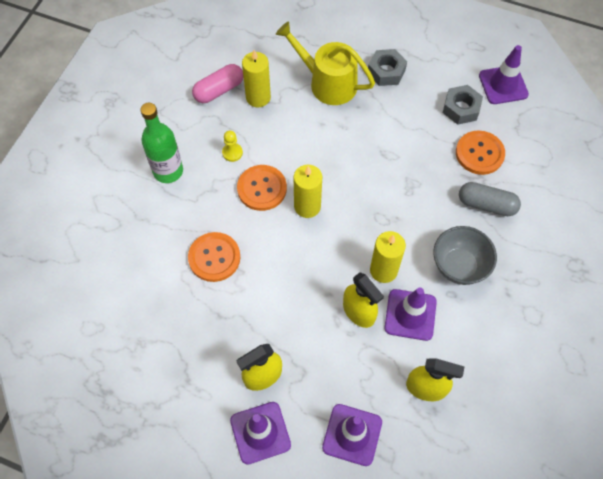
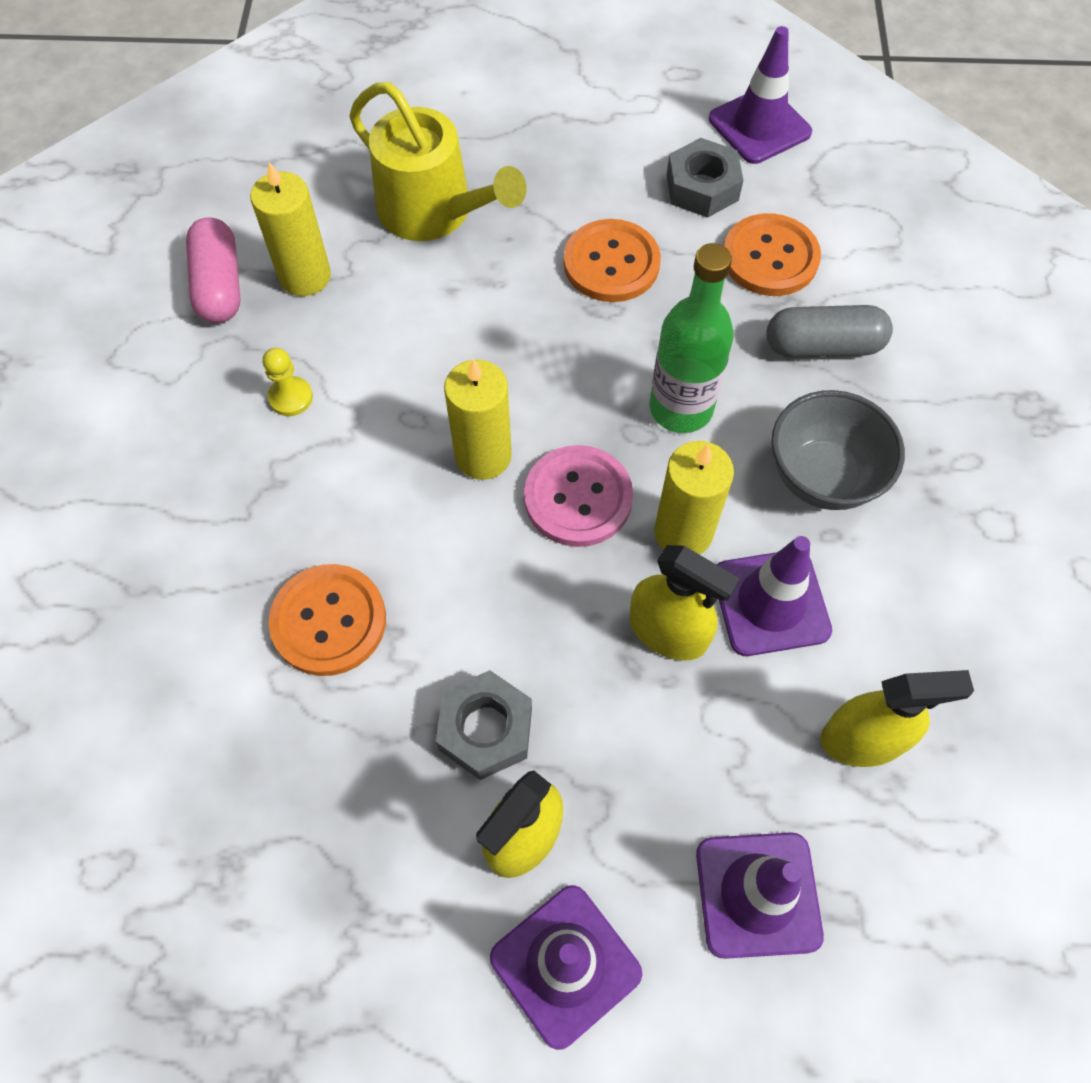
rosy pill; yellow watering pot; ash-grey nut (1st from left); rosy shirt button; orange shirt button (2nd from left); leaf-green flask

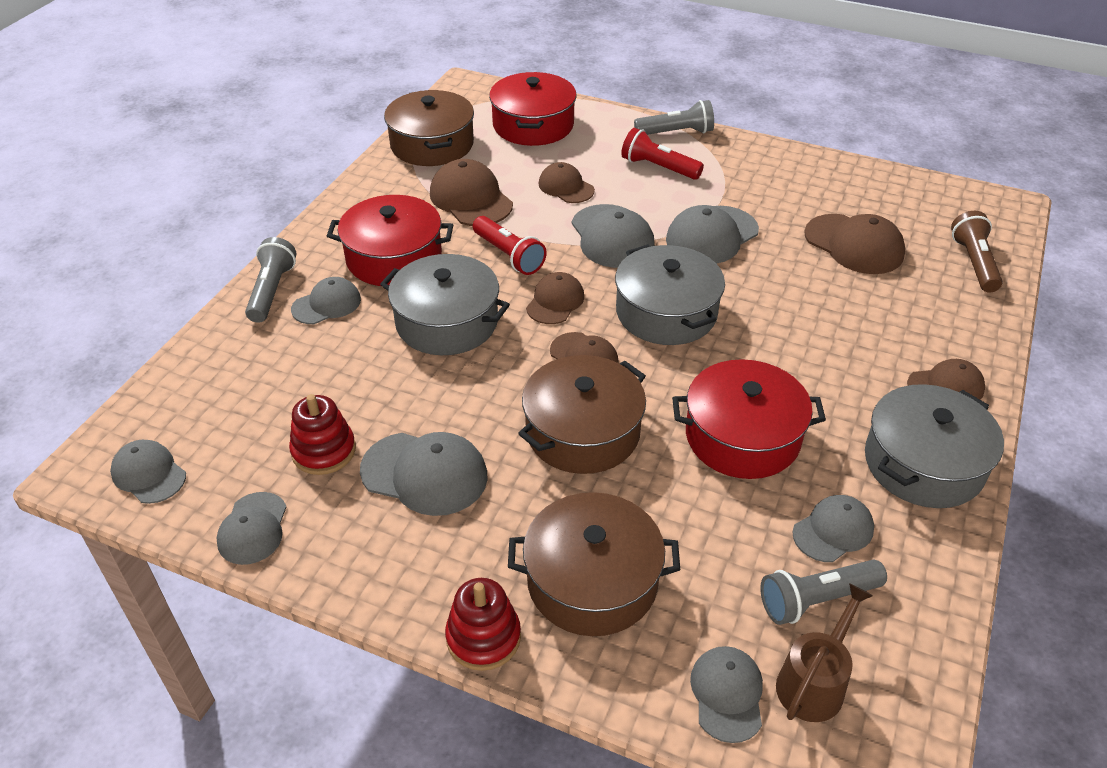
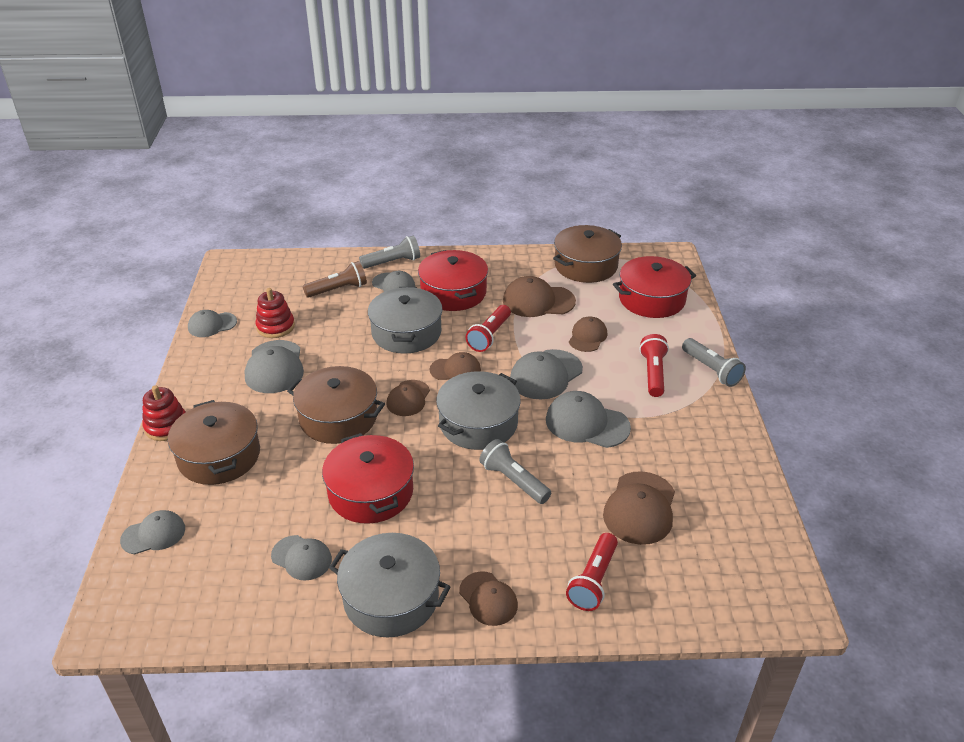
dark brown torch; ash-grey torch (2nd from left); dark brown peaked cap (4th from left); crimson torch (2nd from left); ash-grey peaked cap (1st from left in the first image); dark brown watering pot

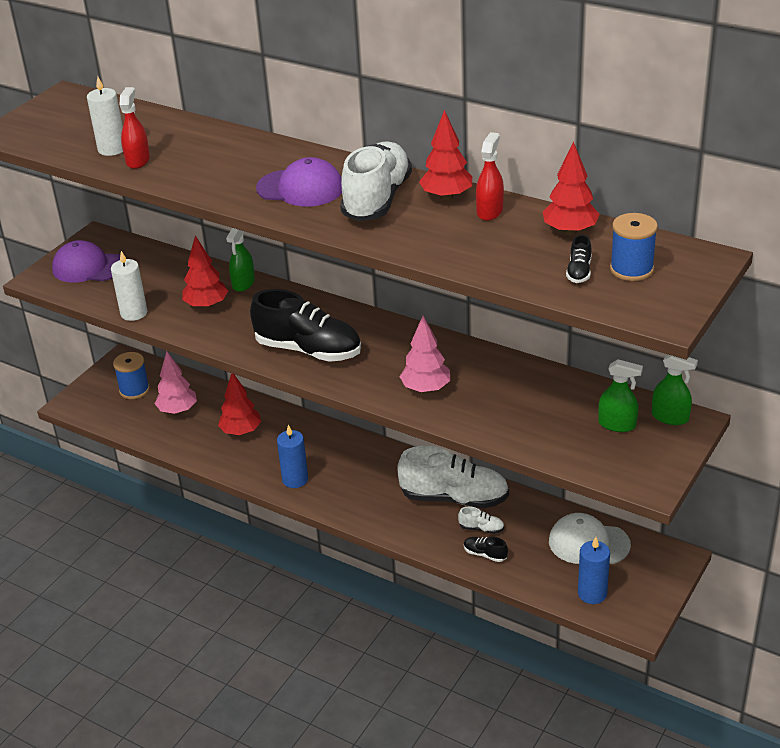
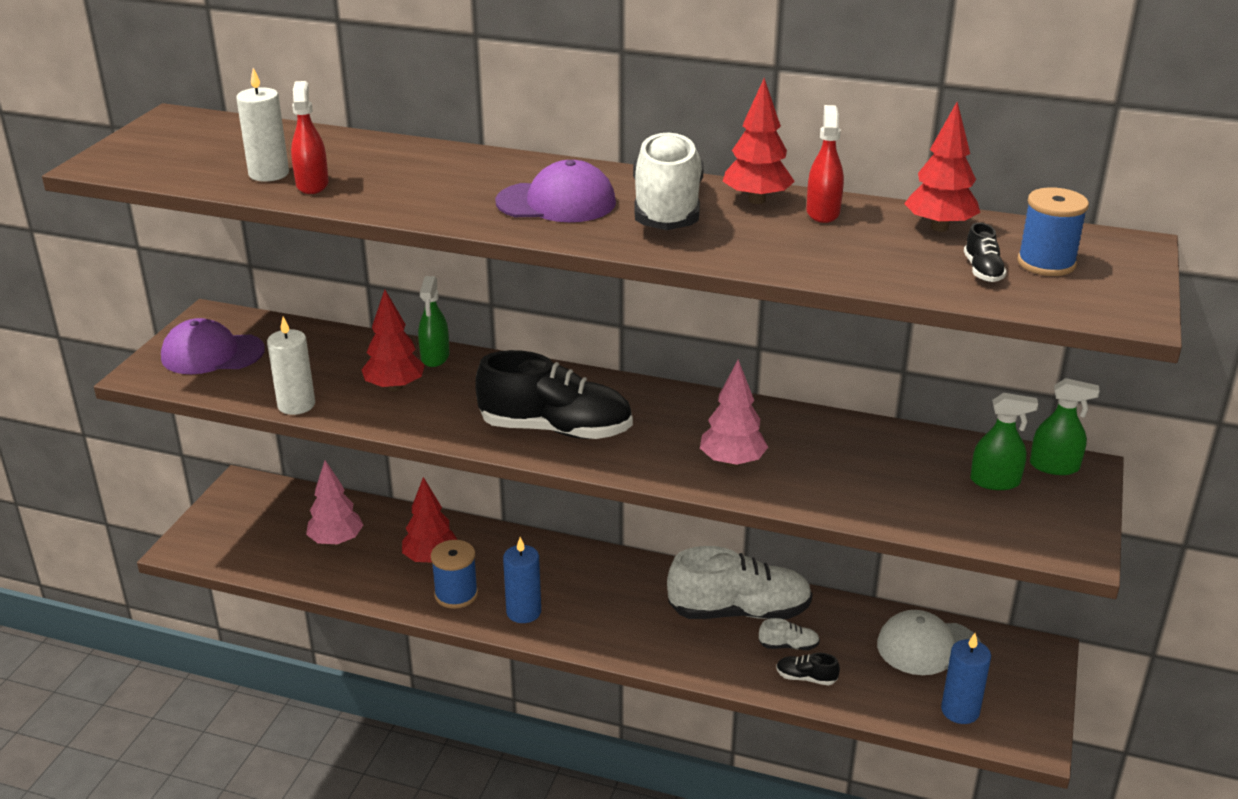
blue reel of thread (1st from left)

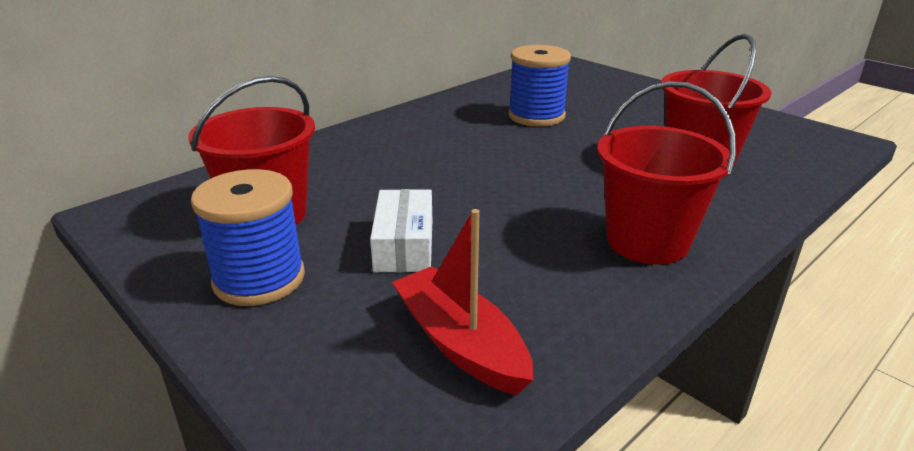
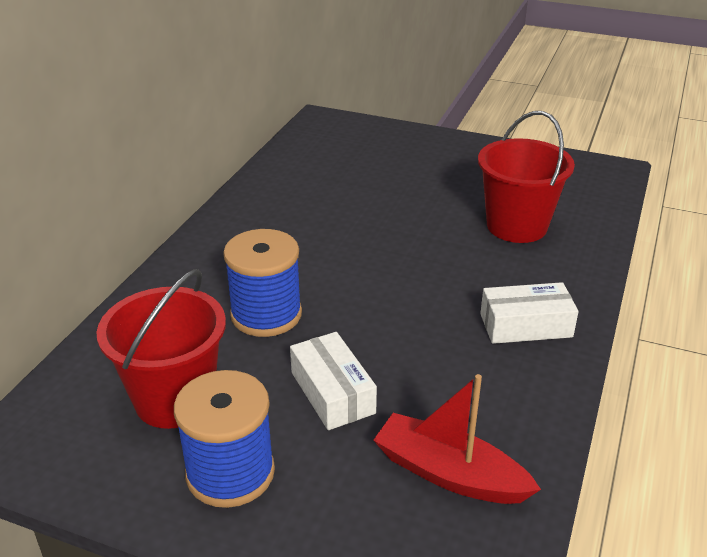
blue reel of thread (2nd from left); snow-white package (2nd from left)

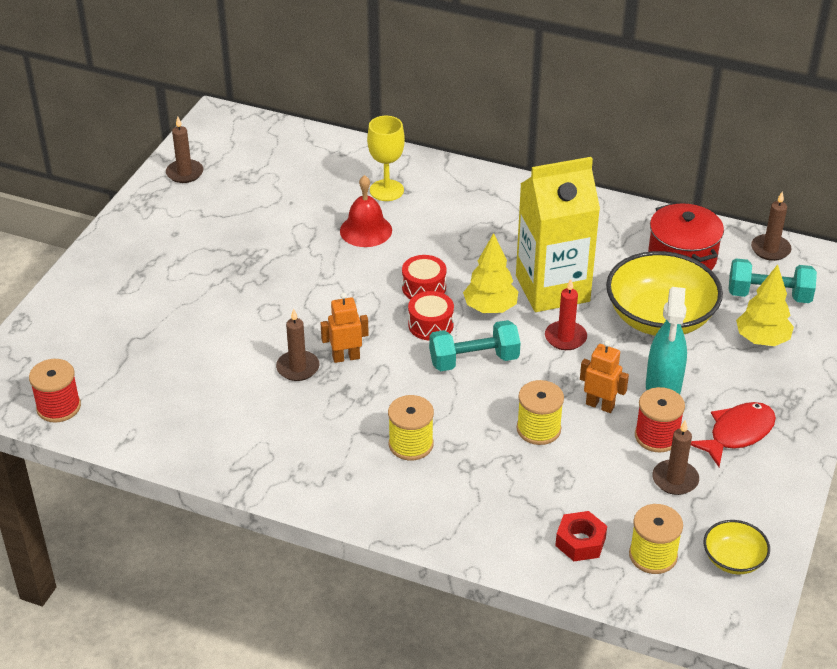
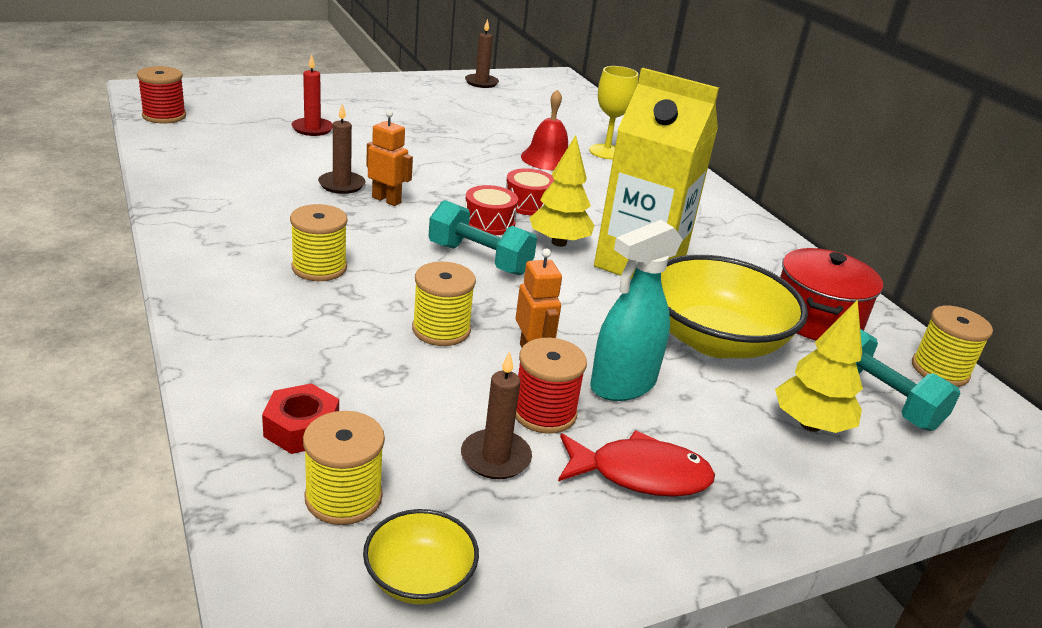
crimson candle; yellow reel of thread (4th from left)

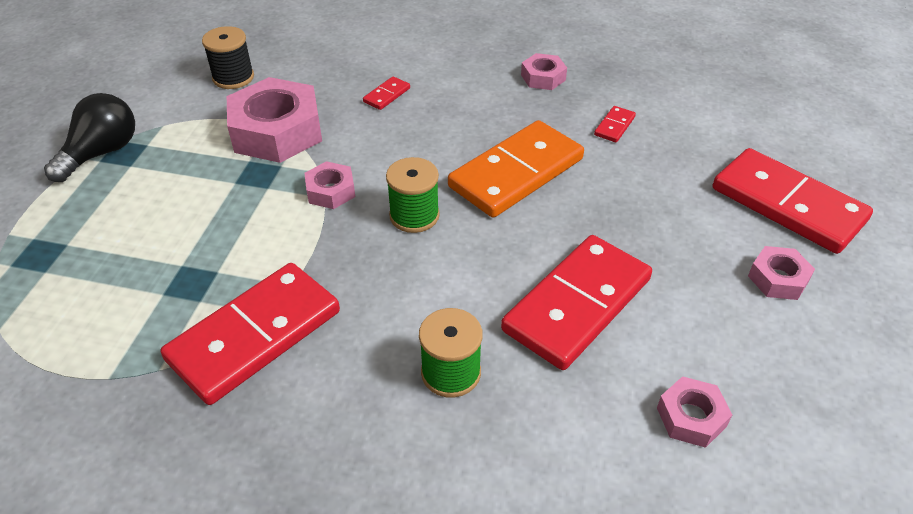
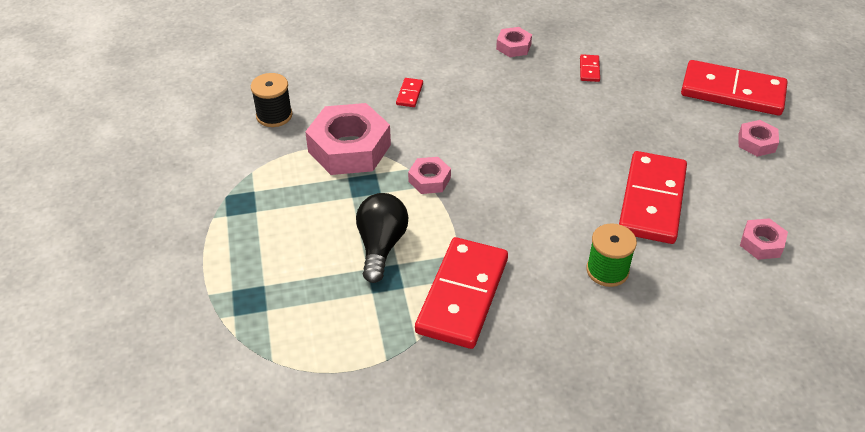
ebony lightbulb; leaf-green reel of thread (1st from left in the first image); orange domino

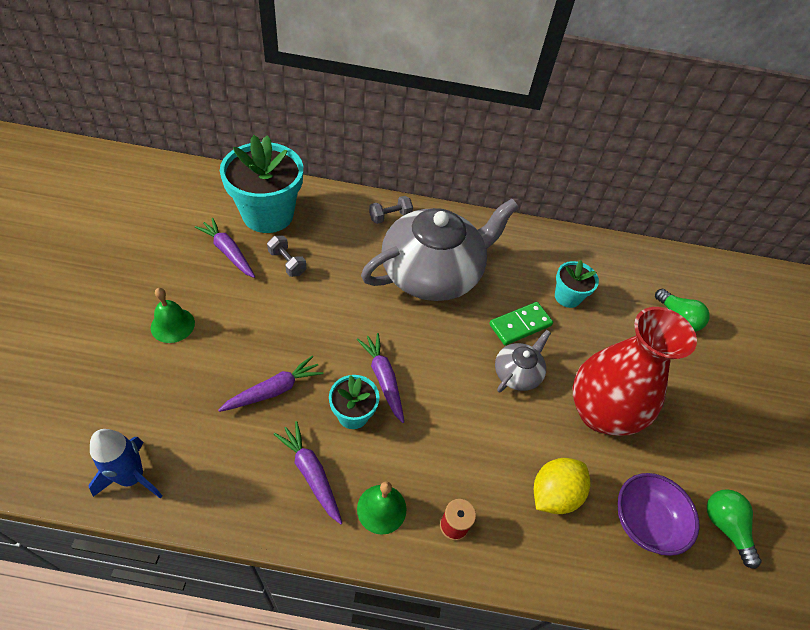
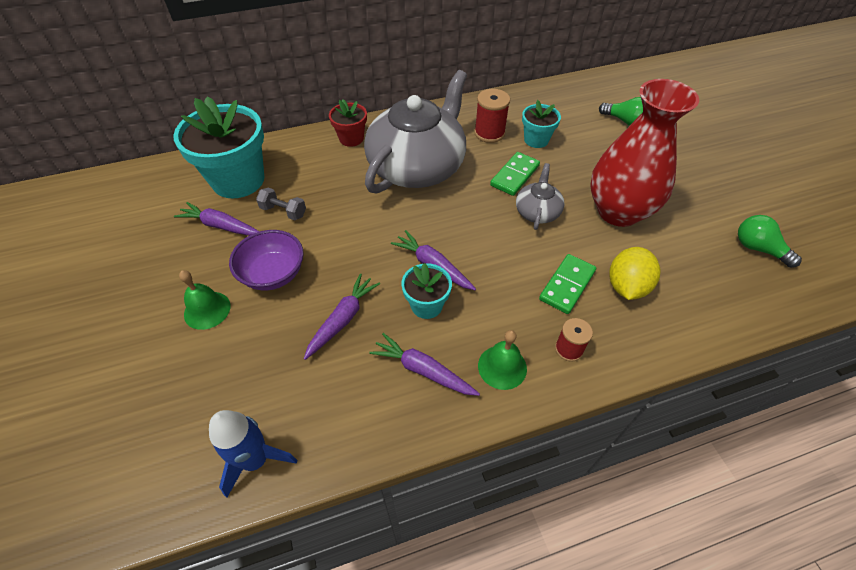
purple bowl; crimson flower pot; crimson reel of thread (1st from left); leaf-green domino (2nd from left)

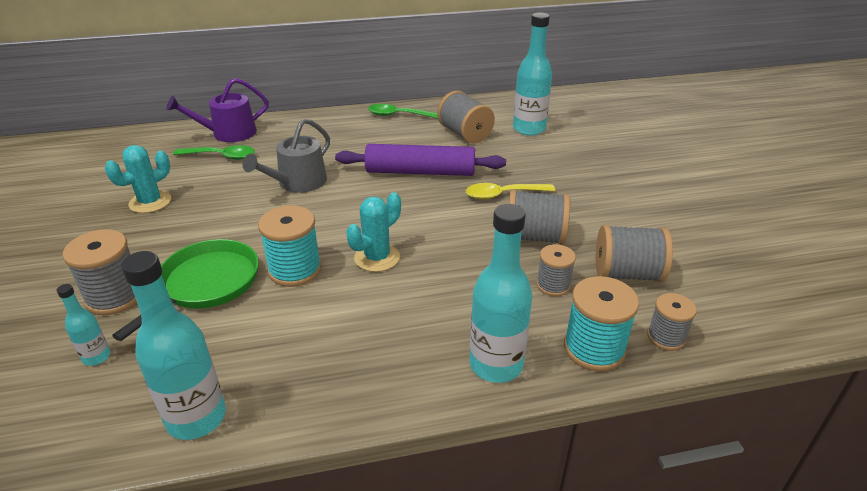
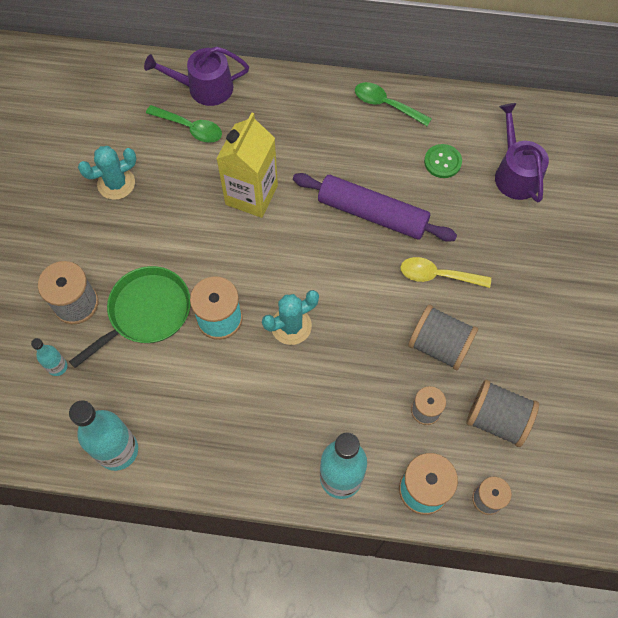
yellow juice carton; leaf-green shirt button; purple watering pot (2nd from left)

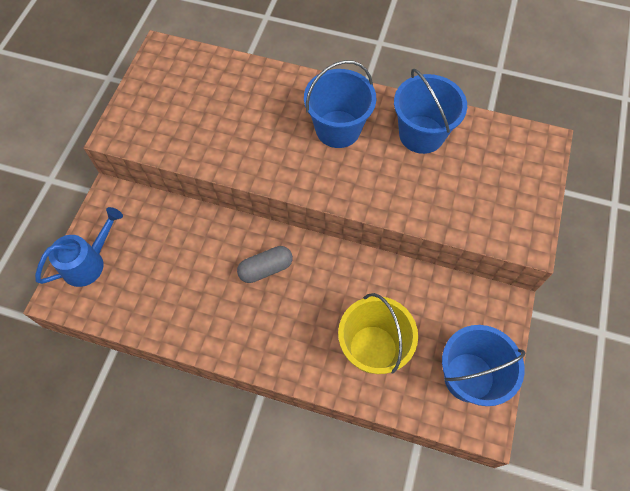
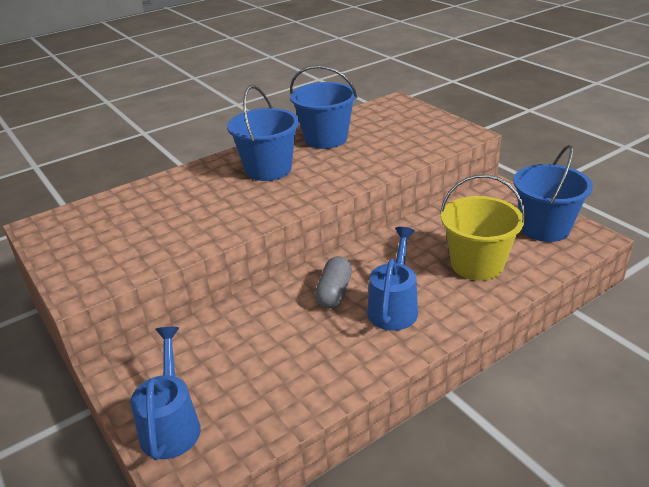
blue watering pot (2nd from left)

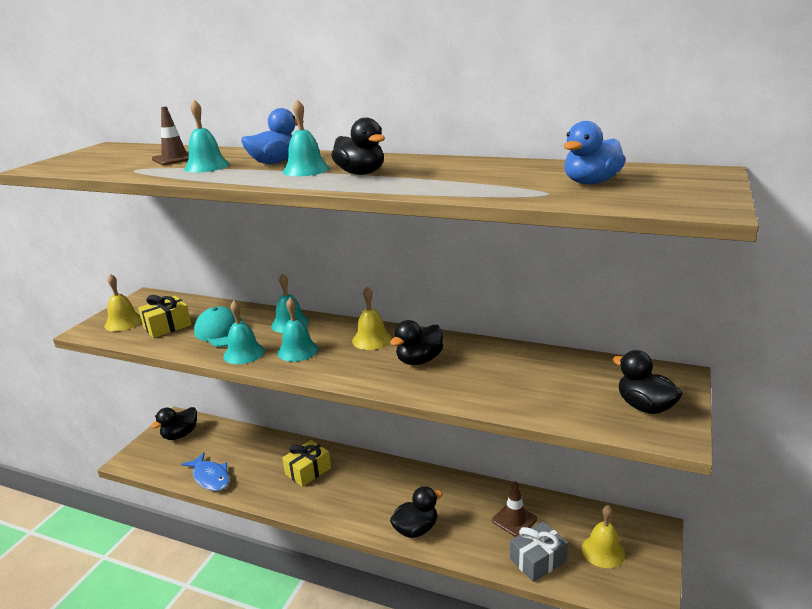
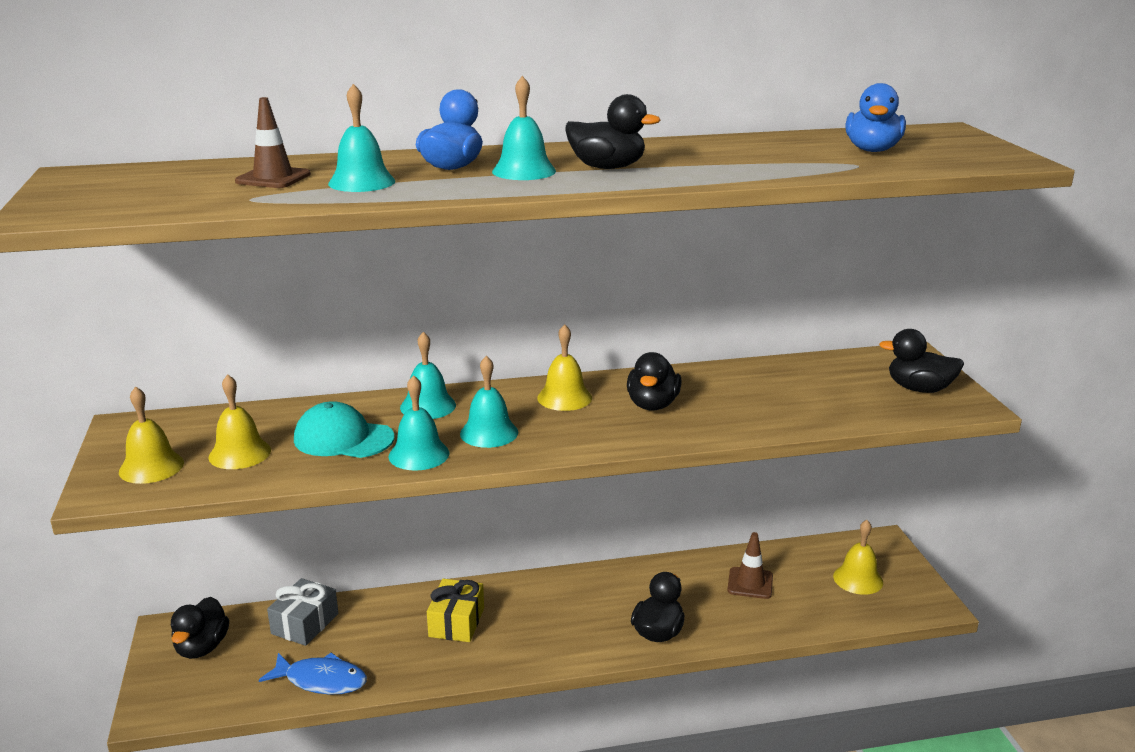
yellow hand bell (2nd from left); ash-grey present

